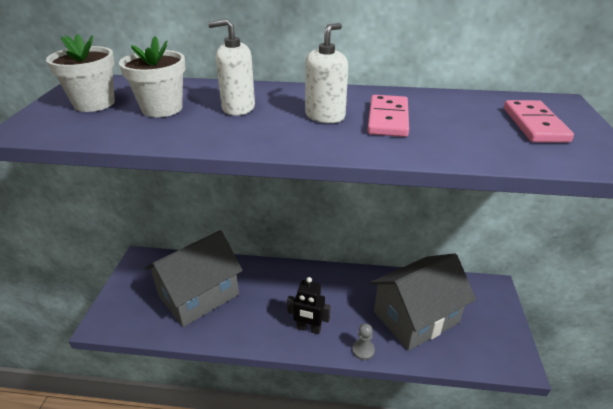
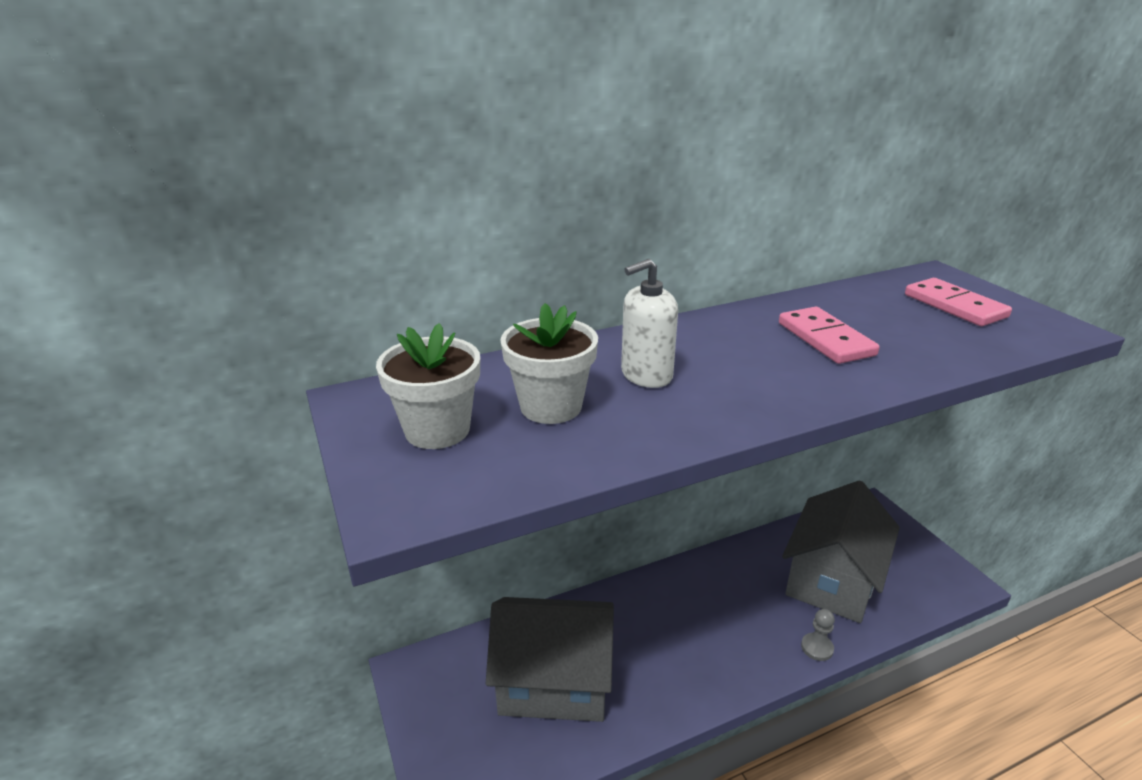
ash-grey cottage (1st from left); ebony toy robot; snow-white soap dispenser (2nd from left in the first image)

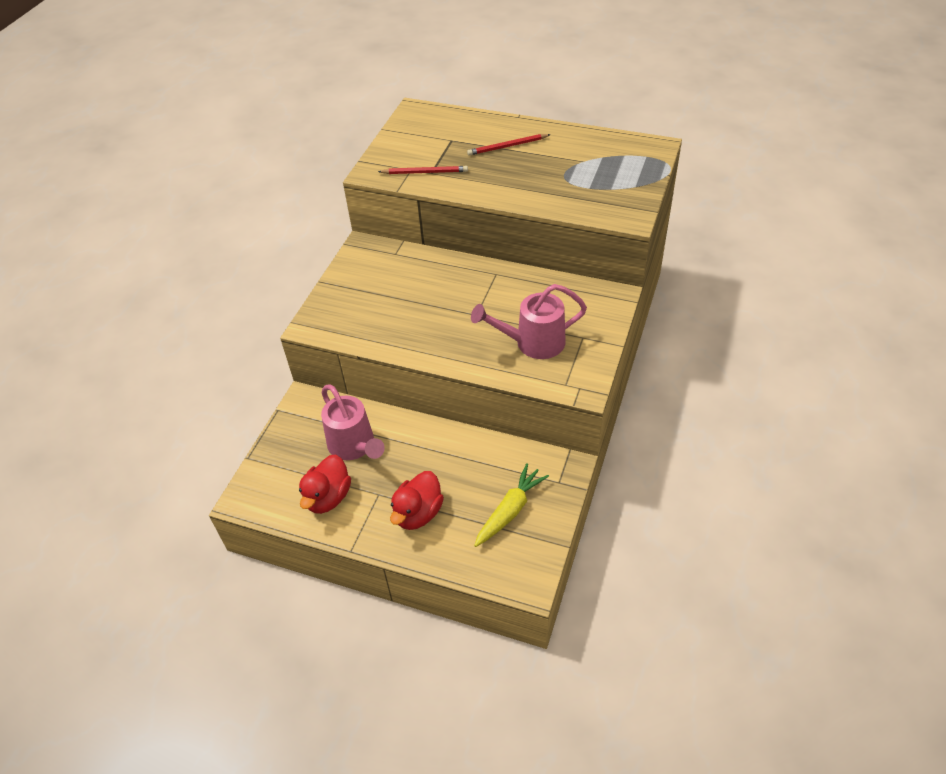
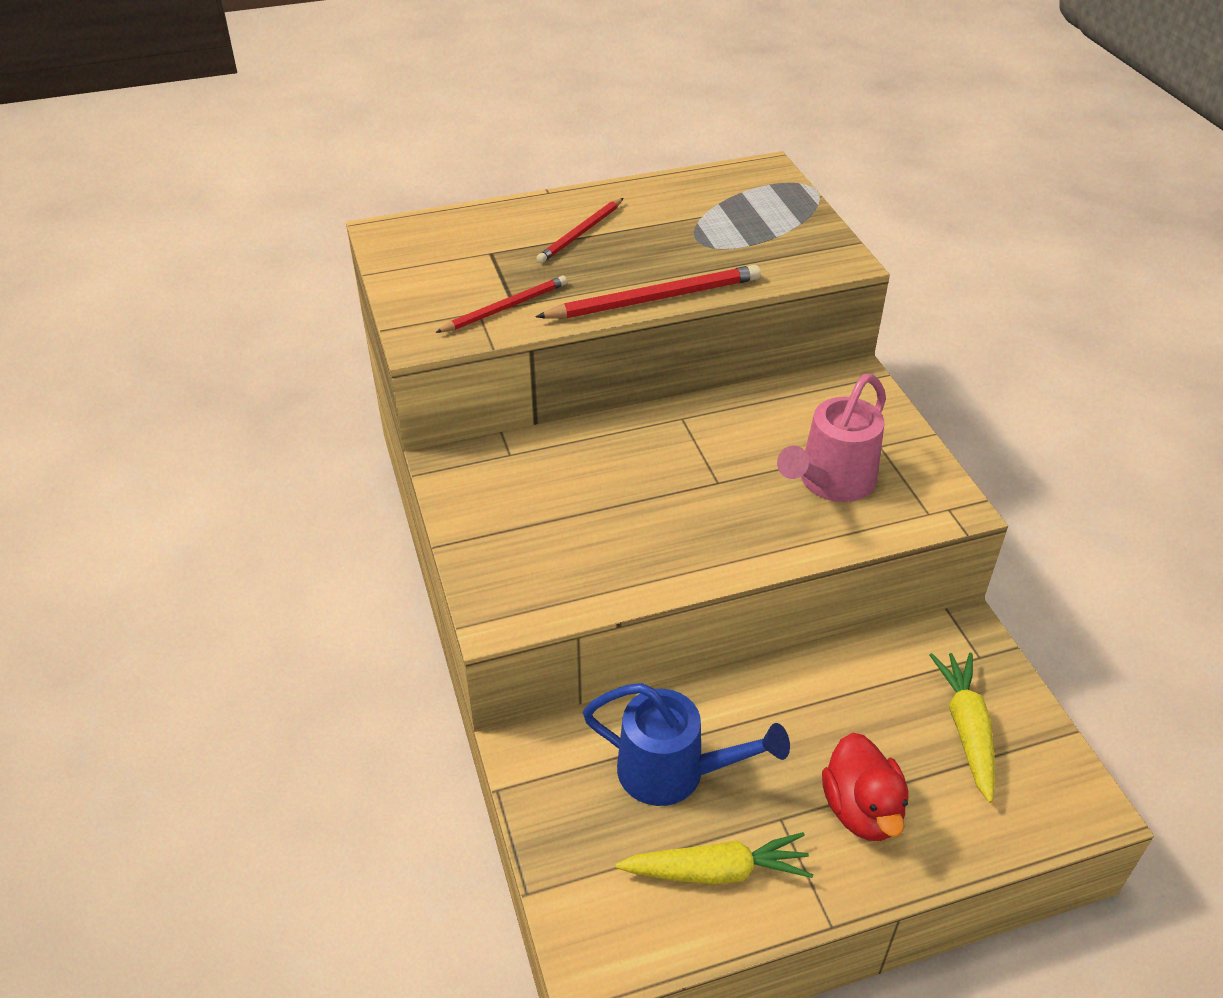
crimson pencil (3rd from left); blue watering pot; yellow root vegetable (1st from left)

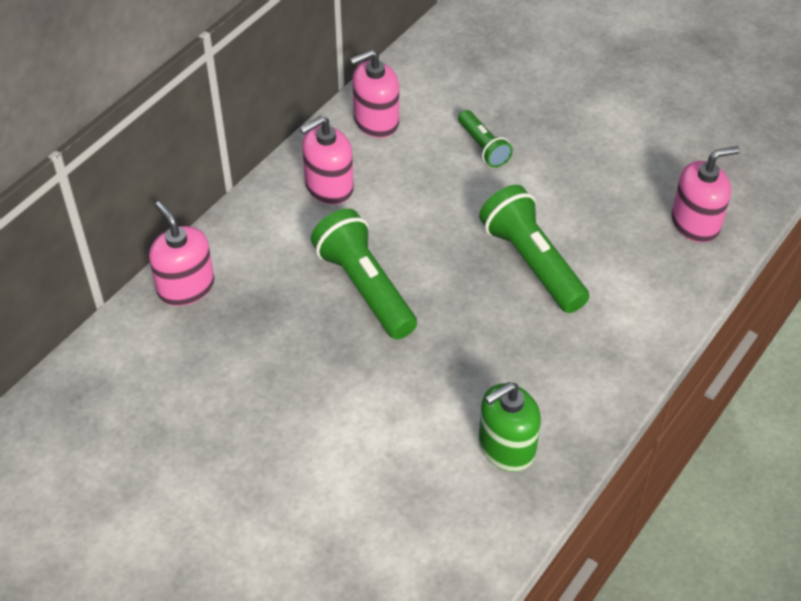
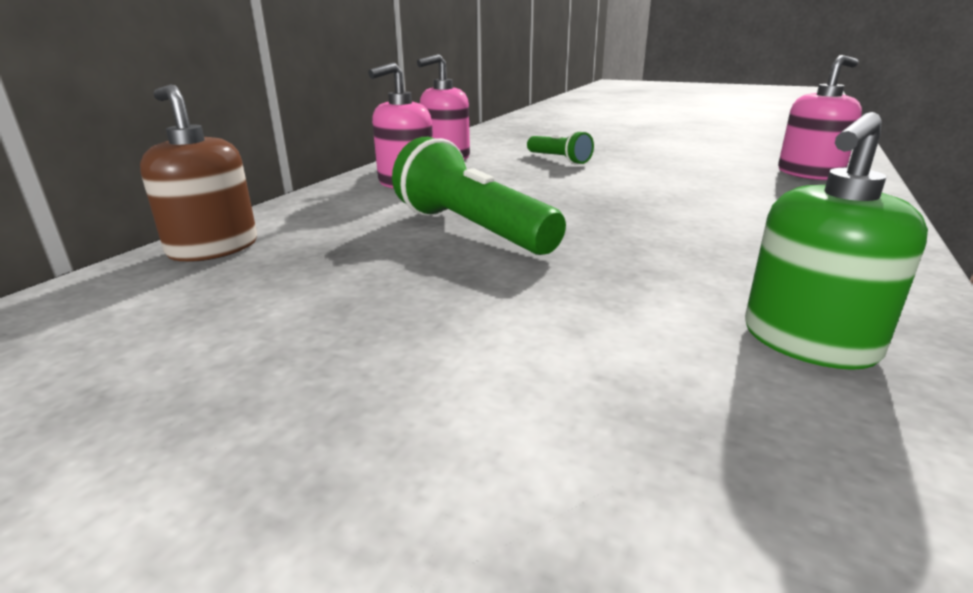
dark brown soap dispenser; leaf-green torch (3rd from left in the first image)

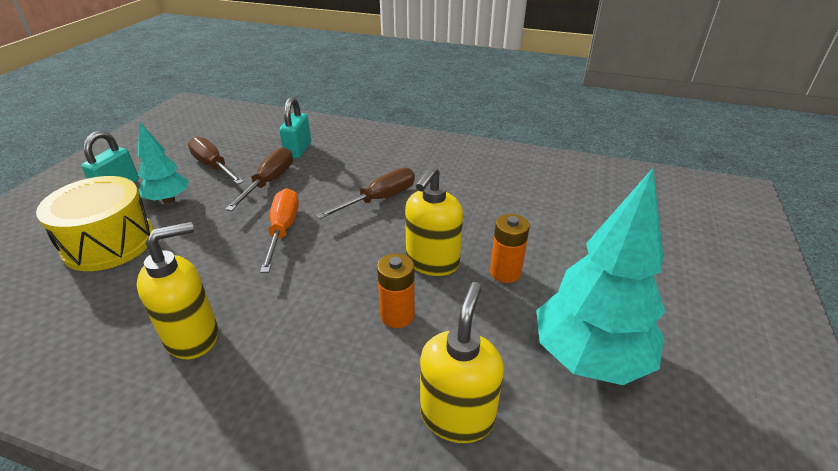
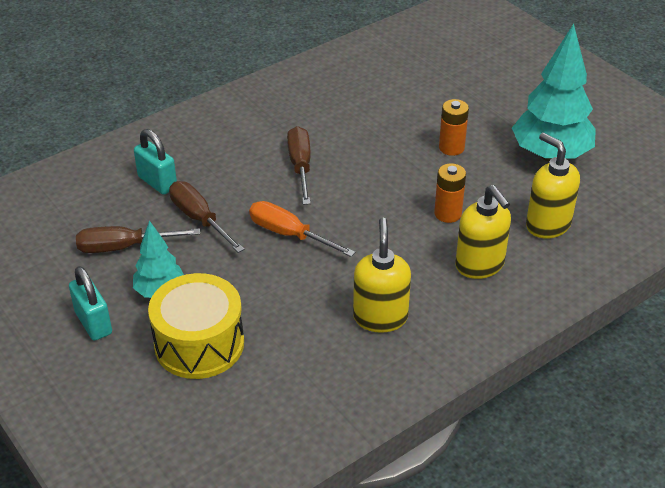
yellow soap dispenser (2nd from left)

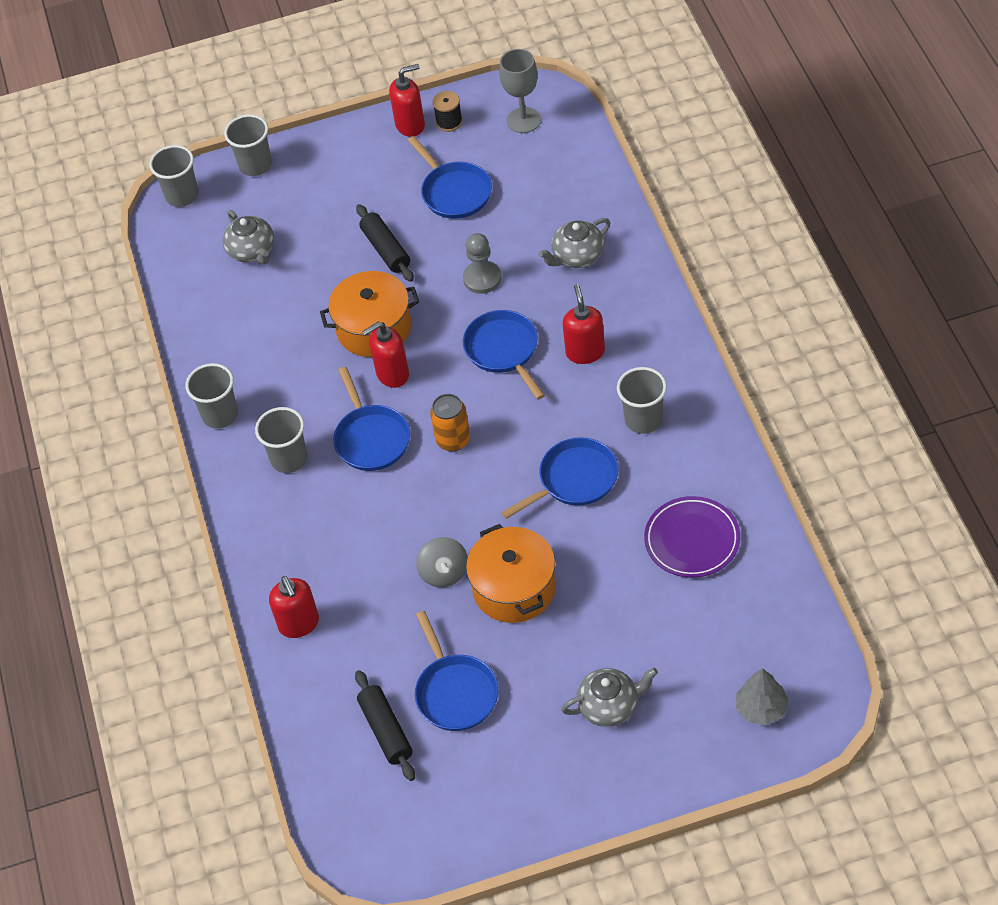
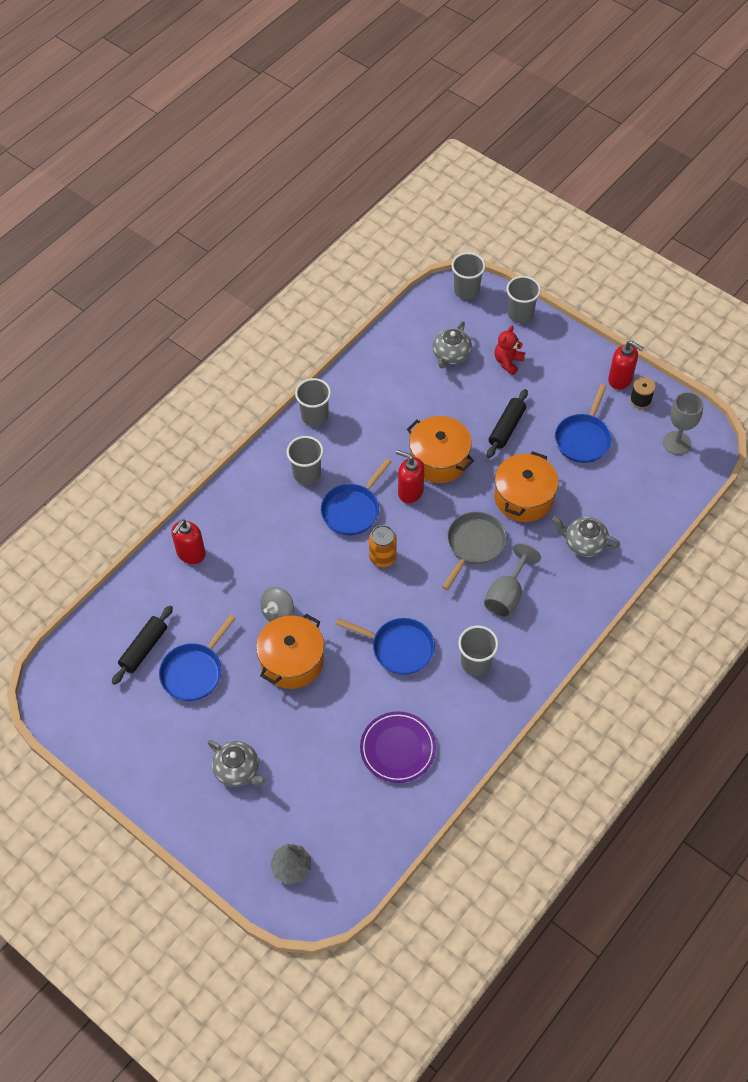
ash-grey skillet; ash-grey chalice (1st from left); orange cooking pot (3rd from left); crimson stuffed bear

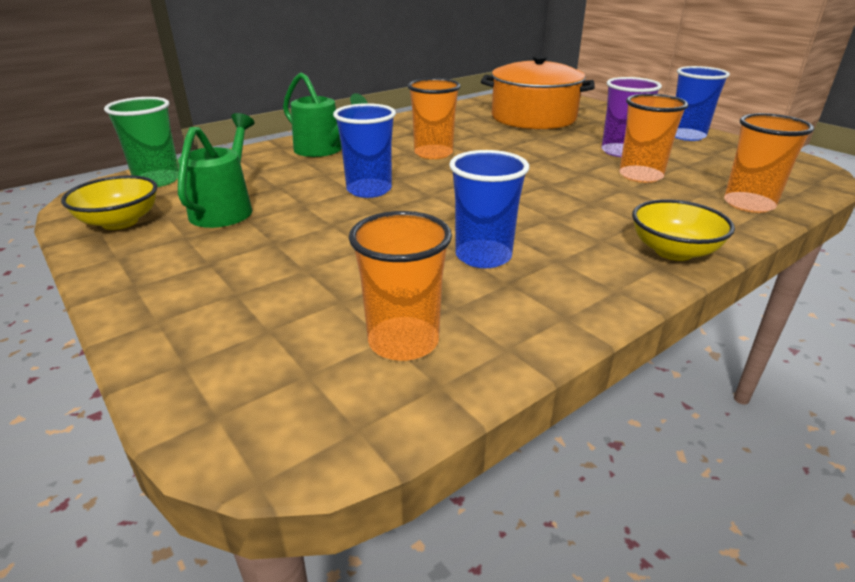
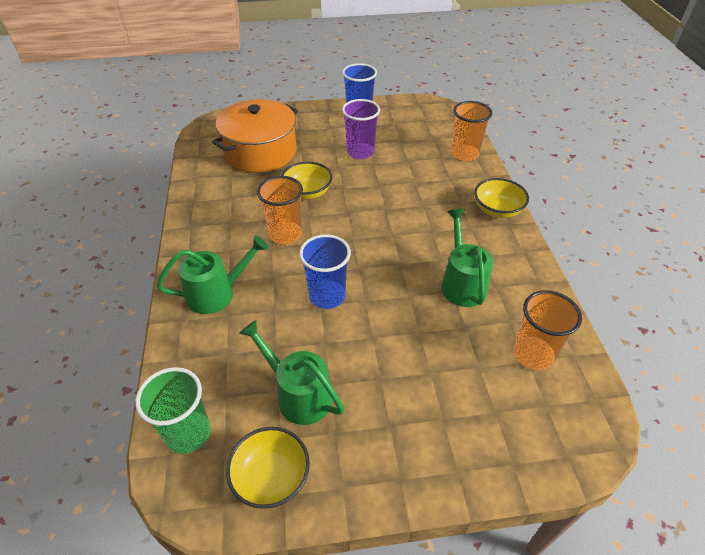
yellow bowl (2nd from left); leaf-green watering pot (3rd from left); orange beaker (3rd from left in the first image)

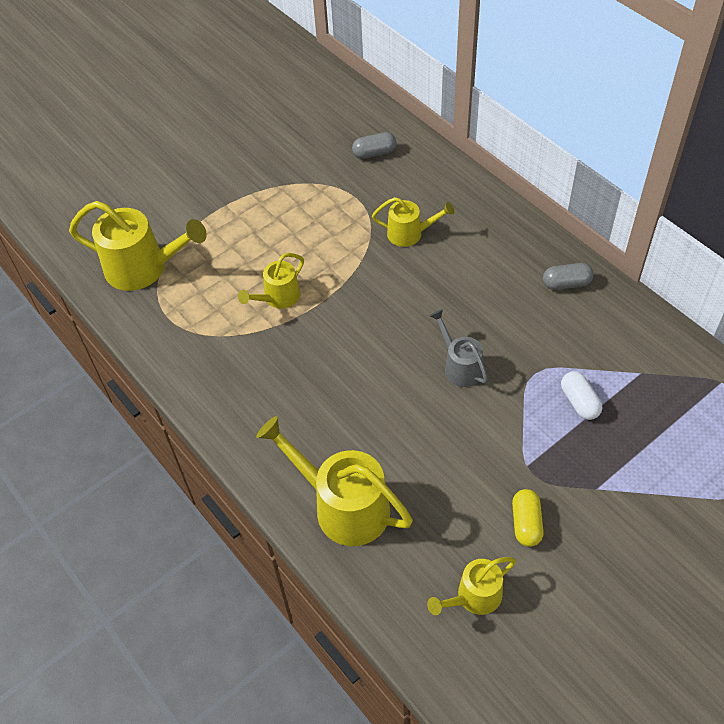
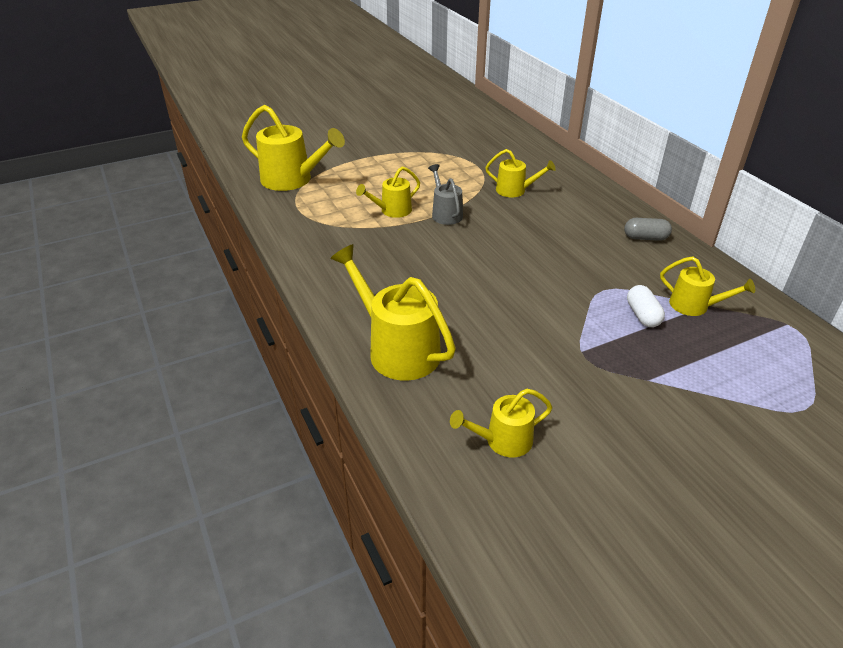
ash-grey watering pot; yellow watering pot (6th from left); ash-grey pill (1st from left in the first image); yellow pill

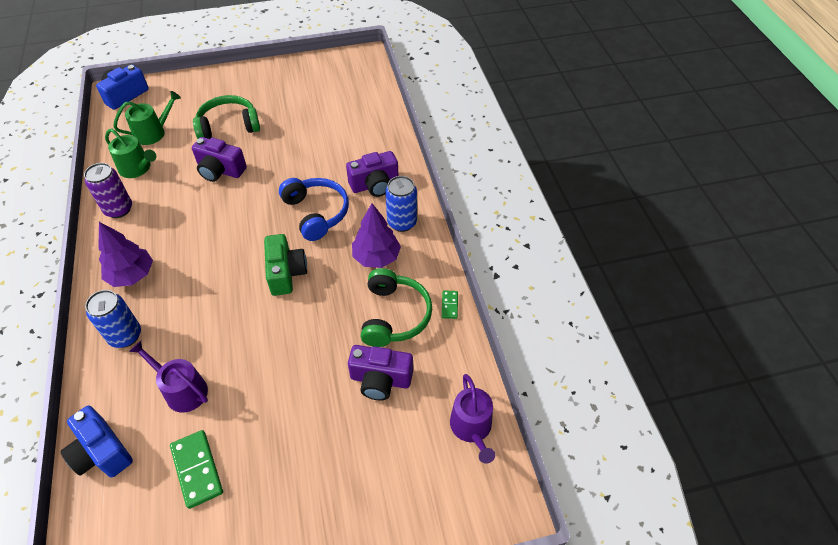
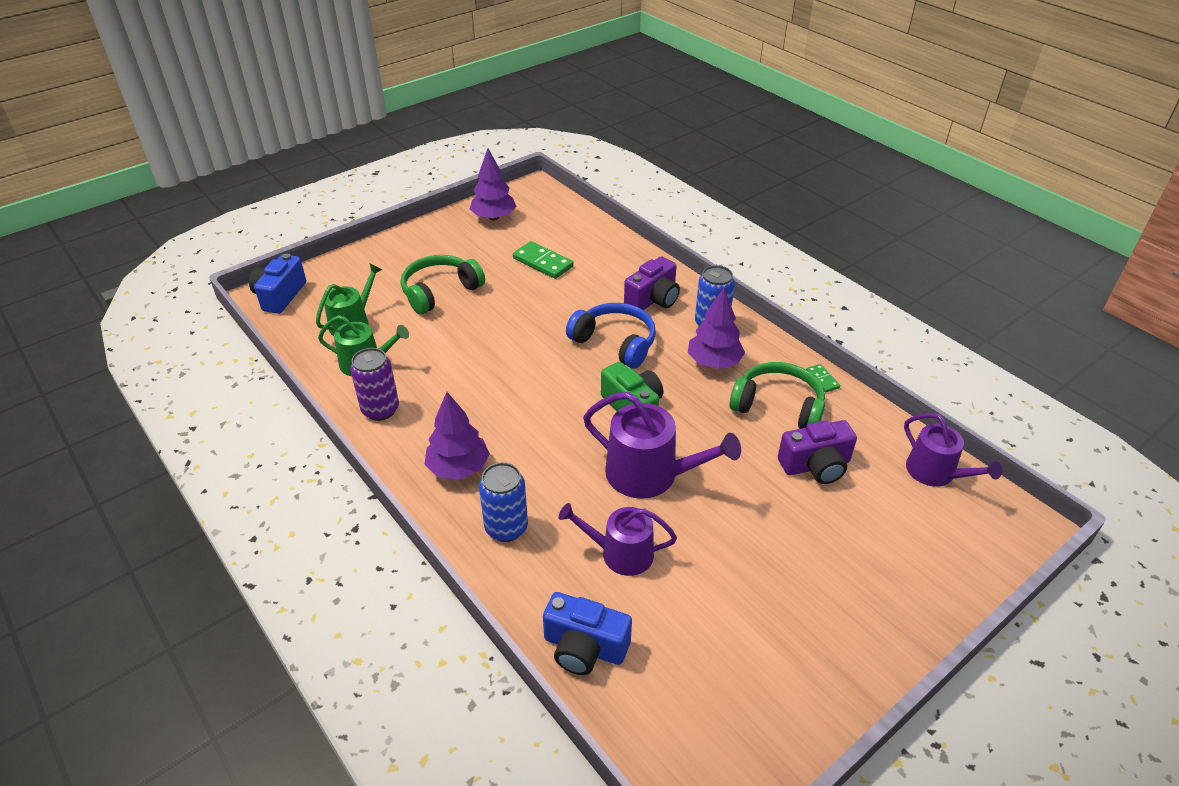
purple toy tree (2nd from left); leaf-green domino (1st from left); purple watering pot (2nd from left); leaf-green over-ear headphones (2nd from left); purple photo camera (1st from left in the first image)

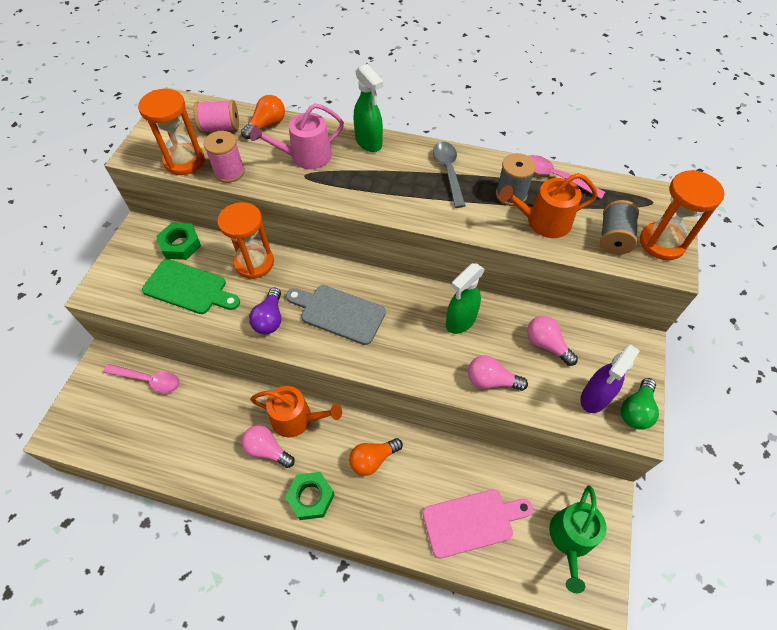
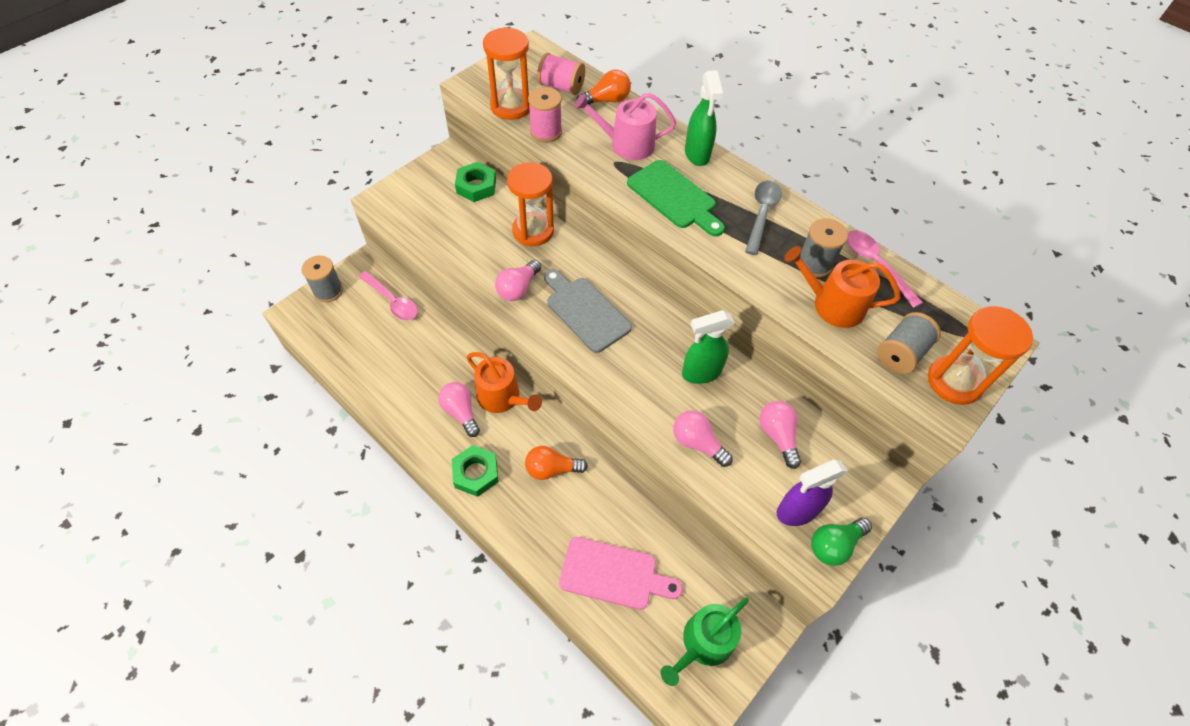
ash-grey reel of thread (1st from left); rosy lightbulb (2nd from left); leaf-green cutting board

